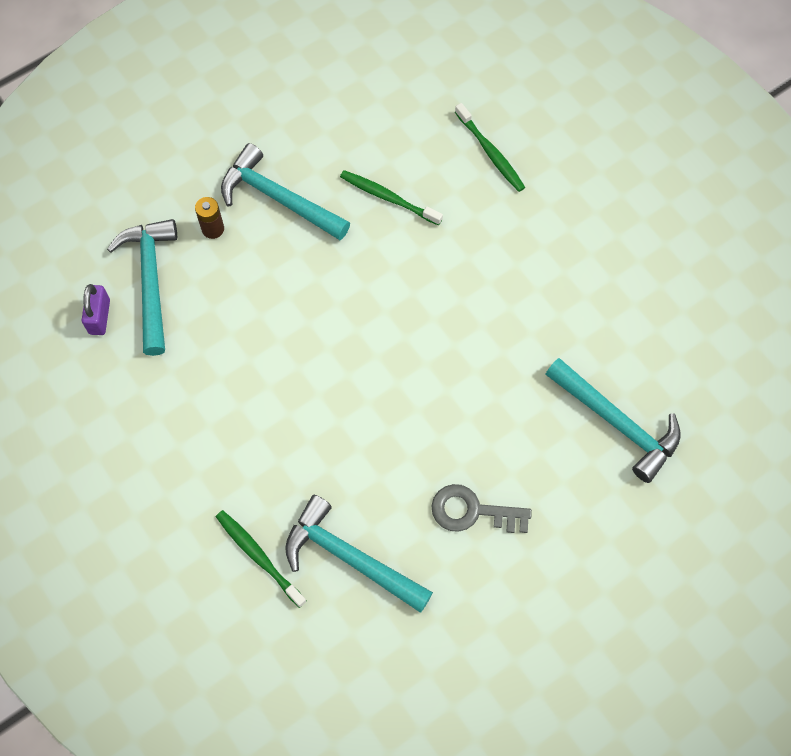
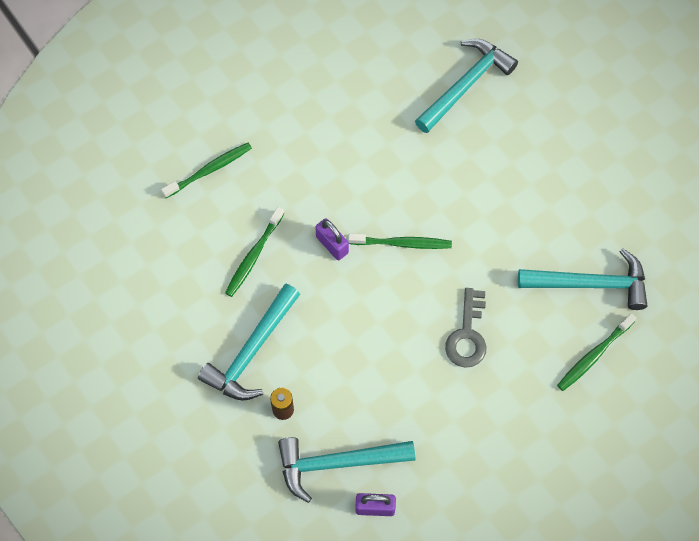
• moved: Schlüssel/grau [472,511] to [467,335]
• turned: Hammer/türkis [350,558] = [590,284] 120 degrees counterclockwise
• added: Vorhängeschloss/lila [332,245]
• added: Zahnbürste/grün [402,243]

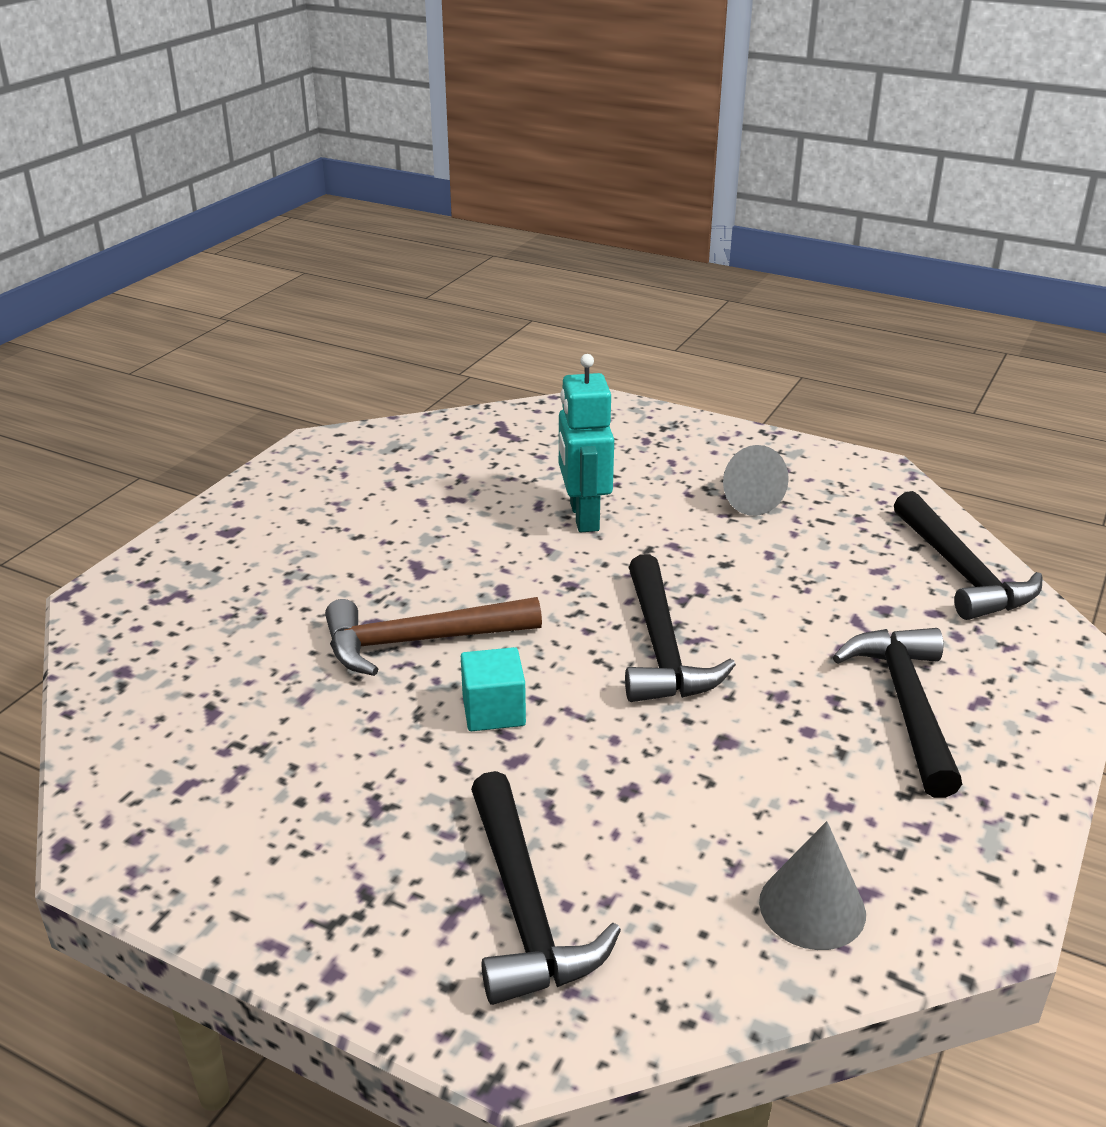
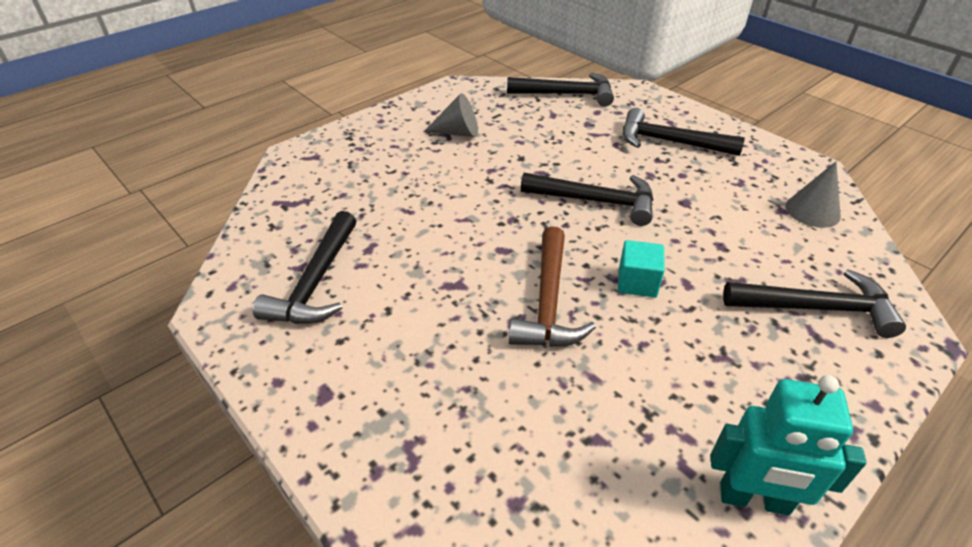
• moved: Roboter/türkis [583,517] to [754,499]
• added: Hammer/schwarz [316,282]

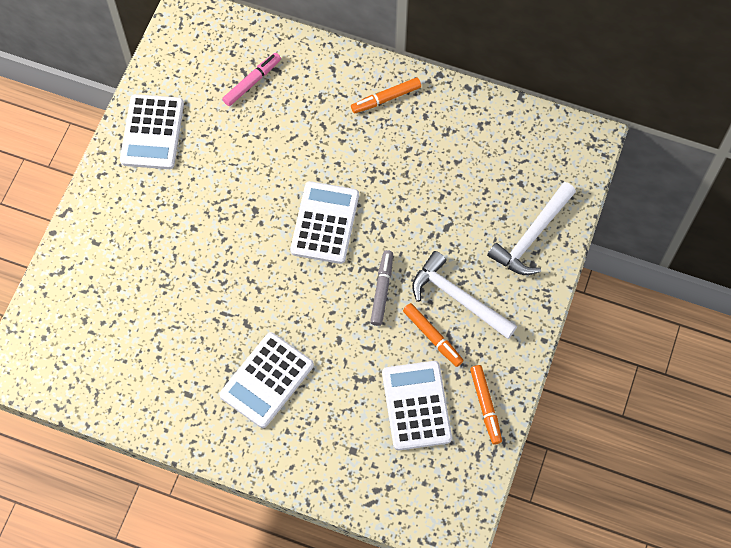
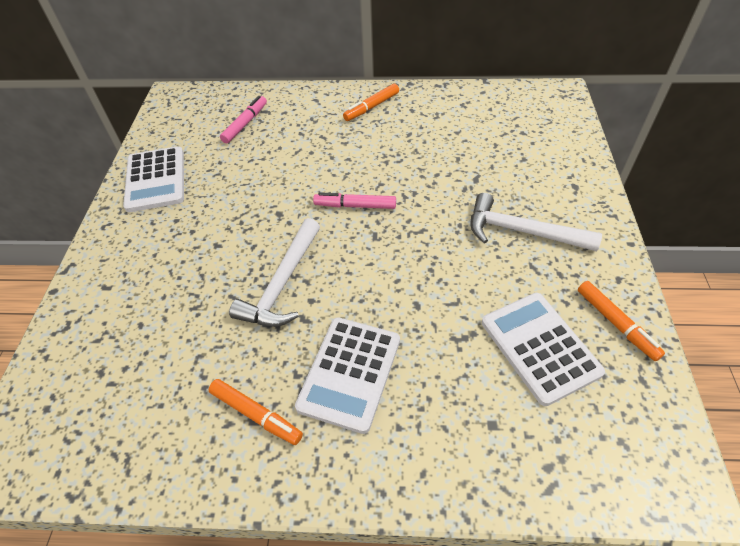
• replaced: Taschenrechner/weiß [325,223] to Filzstift/rosa [355,206]
• moved: Hammer/weiß [531,236] to [282,284]
• removed: Filzstift/grau [382,290]
• moved: Filzstift/orange [432,337] to [256,415]

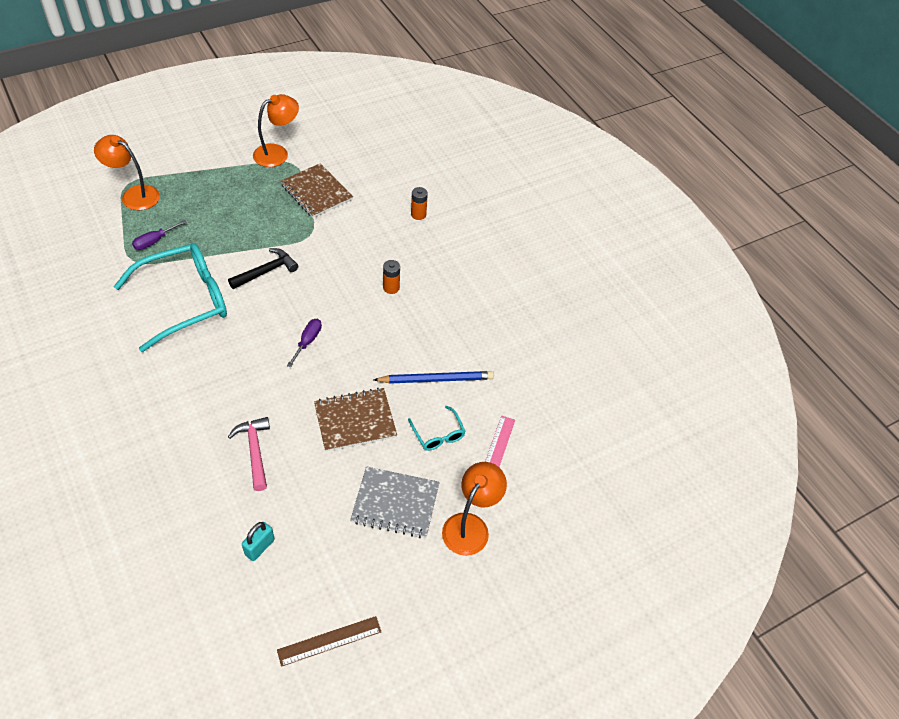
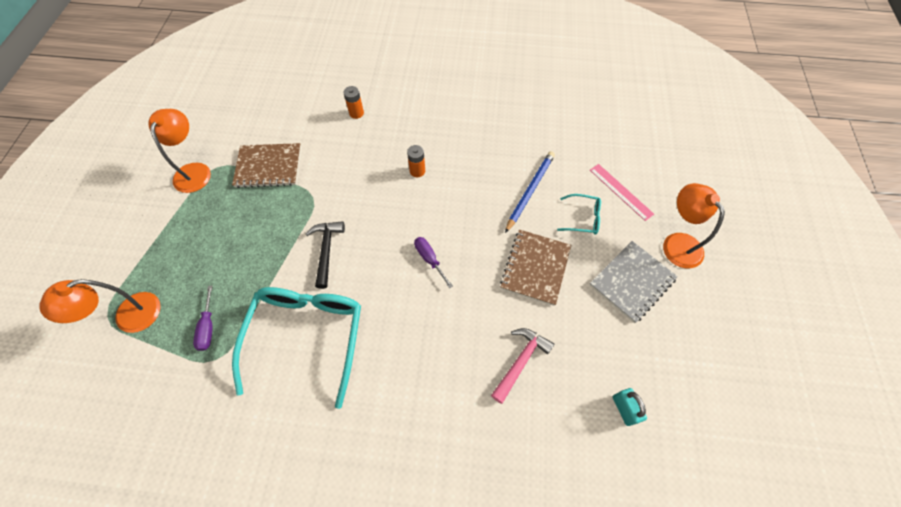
• turned: Hammer/rosa [255,451] = [521,361] 105 degrees clockwise
• removed: Lineal/braun [329,640]

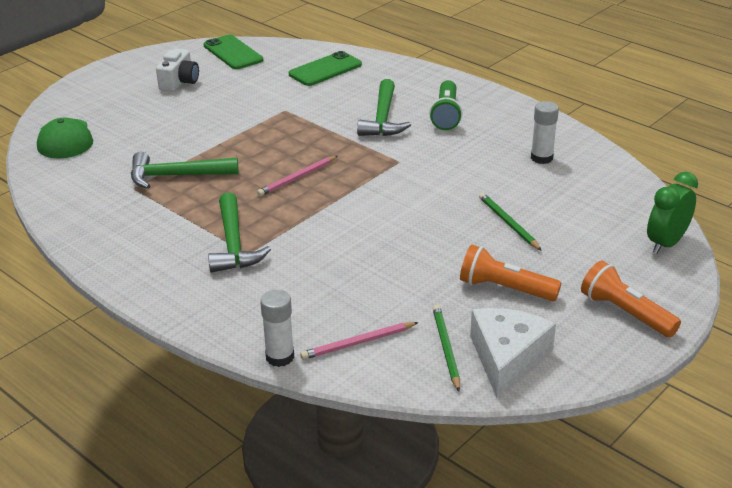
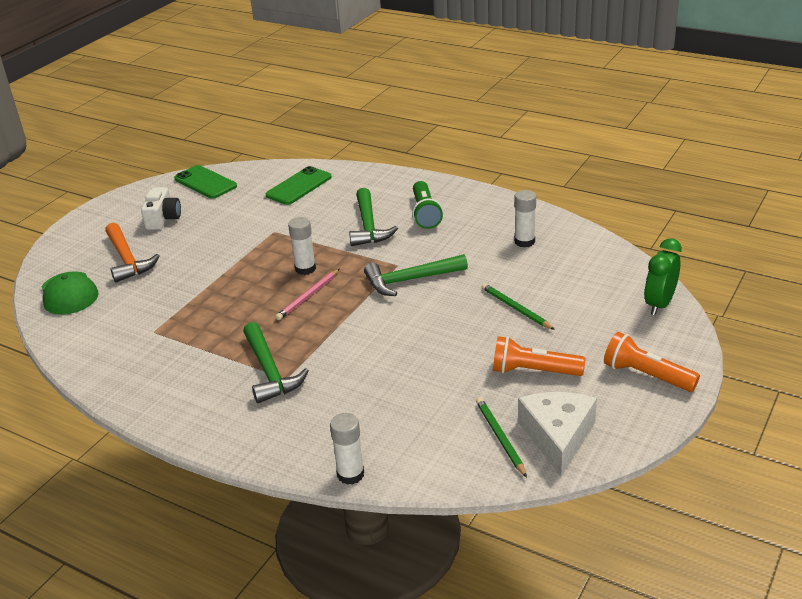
• moved: Hammer/grün [176,176] to [410,280]
• removed: Bleistift/rosa [358,343]
• added: Klebestift/weiß [305,269]
• added: Hammer/orange [127,260]

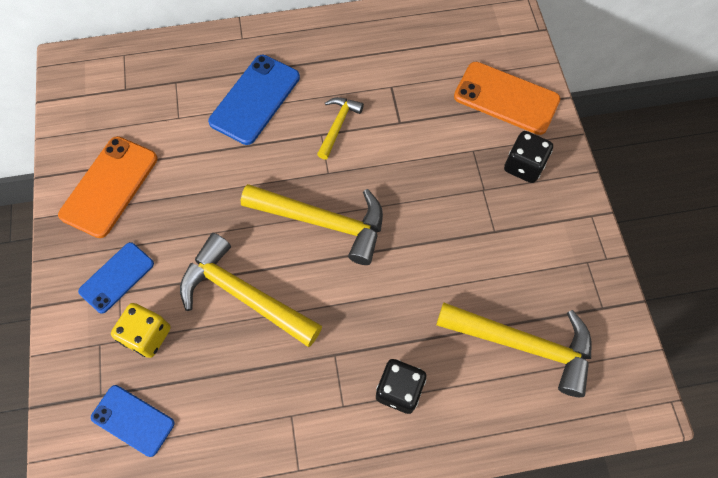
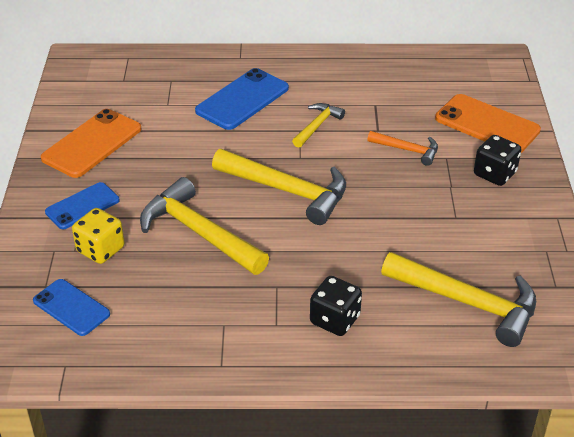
• added: Hammer/orange [407,150]

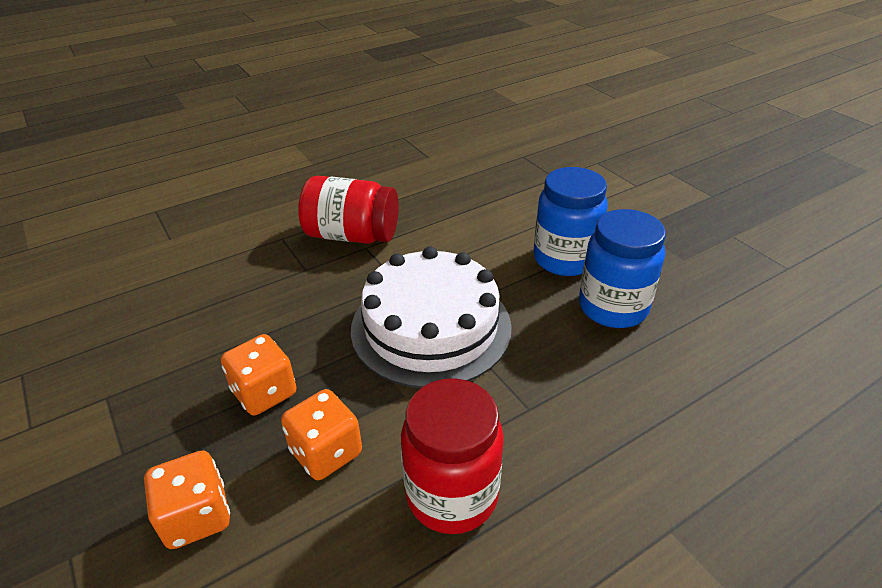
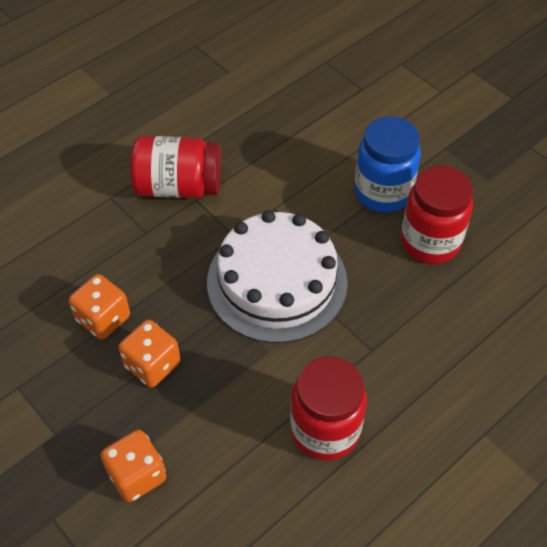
• recoloured: Einmachglas/blau [613,307] to Einmachglas/rot [430,242]
• moved: Spielwürfel/orange [326,452] to [103,318]

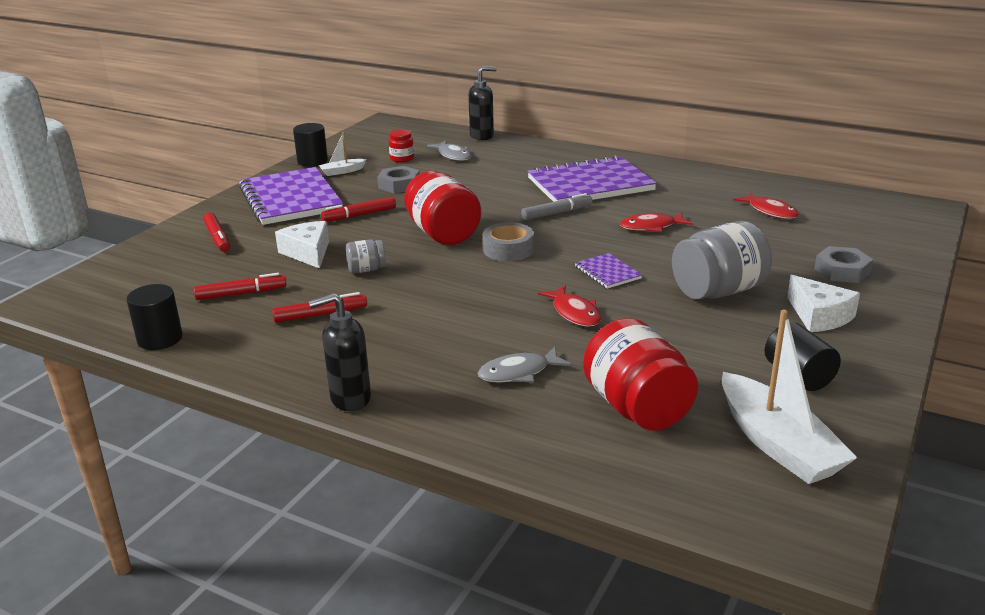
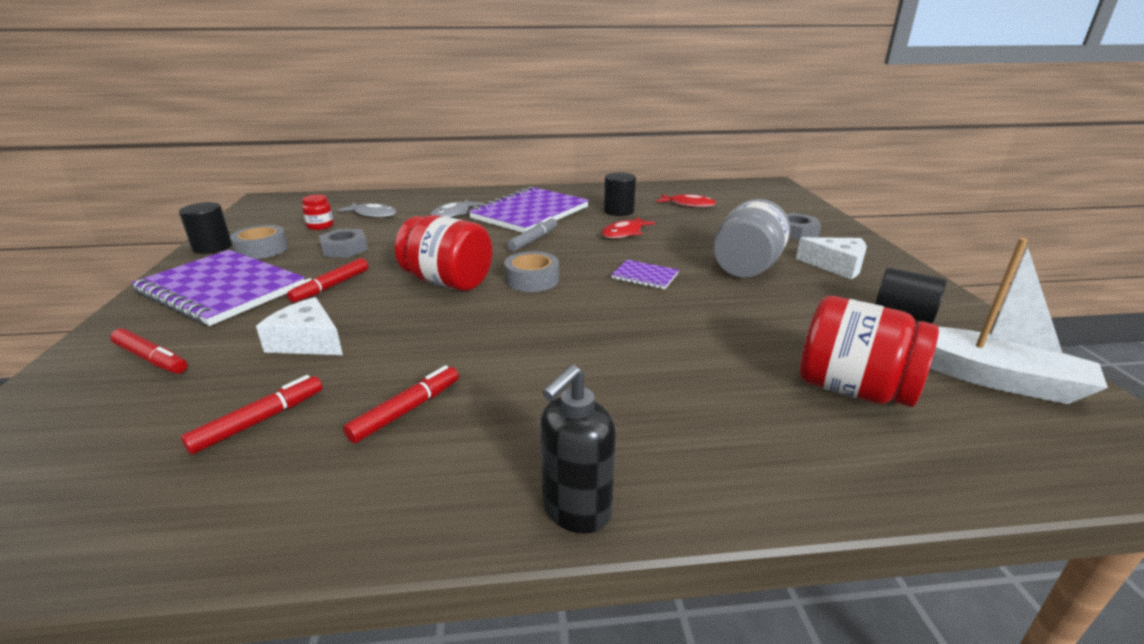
• removed: Seifenspender/schwarz [482,136]
• replaced: Boot/weiß [342,171] to Klebeband/grau [262,250]
• removed: Einmachglas/grau [366,270]
• moved: Vollzylinder/schwarz [160,339] to [619,211]
• removed: Fisch/rot [574,313]
• moved: Fisch/grau [519,373] to [453,214]

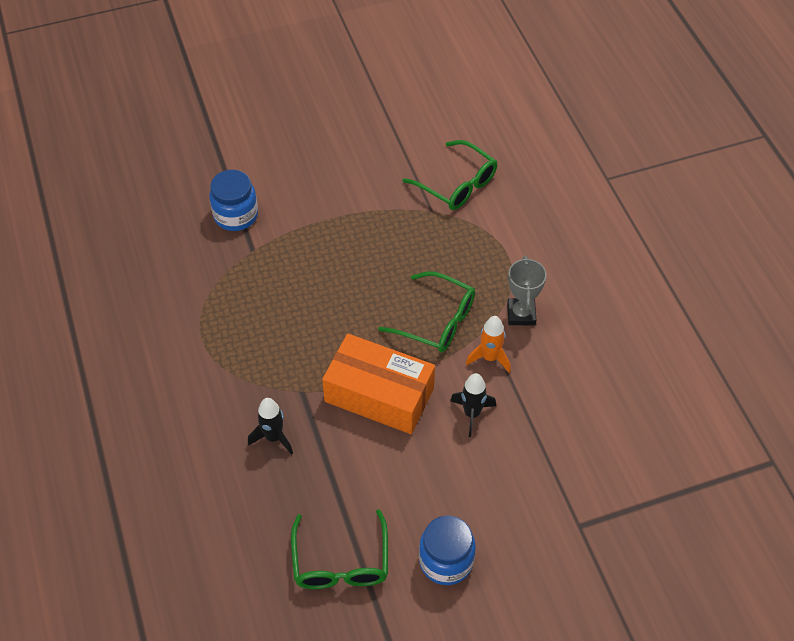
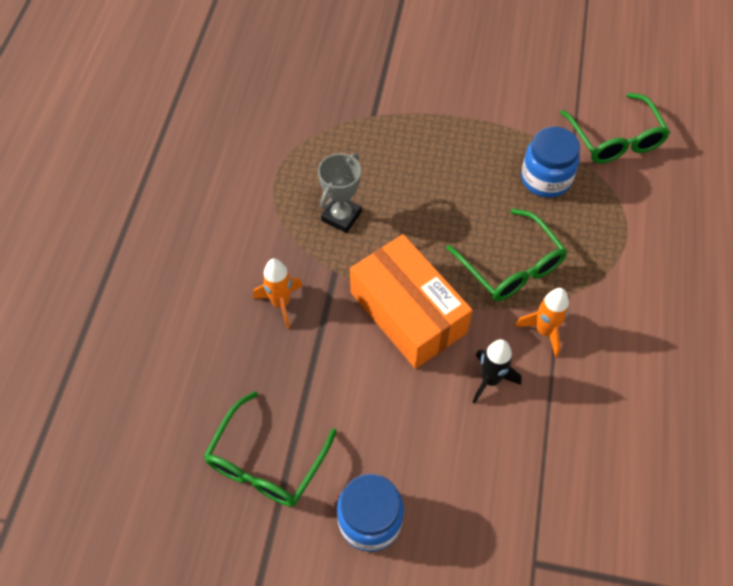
• moved: Einmachglas/blau [236,215] to [545,179]
• moved: Pokal/grau [521,314] to [341,216]
• recoloured: Rakete/schwarz [273,437] to Rakete/orange [281,303]

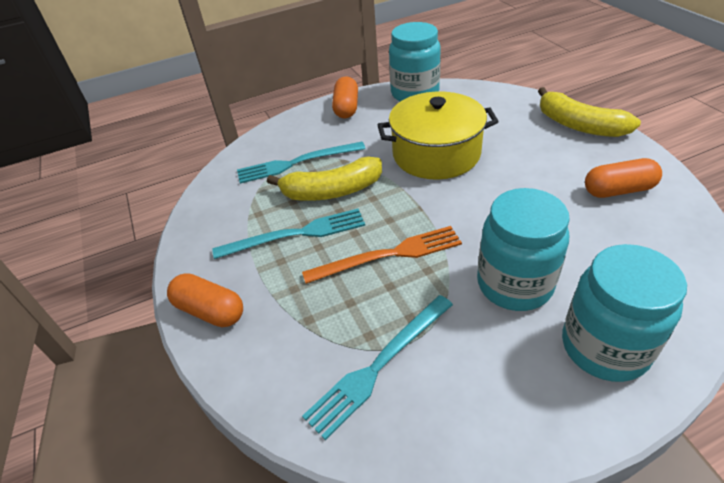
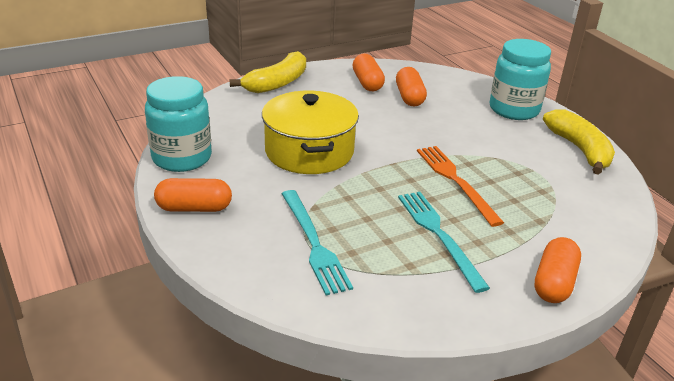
• moved: Banane/gelb [332,191] to [579,149]
• removed: Einmachglas/türkis [514,284]
• removed: Gabel/türkis [379,365]
• added: Kapsel/orange [409,97]

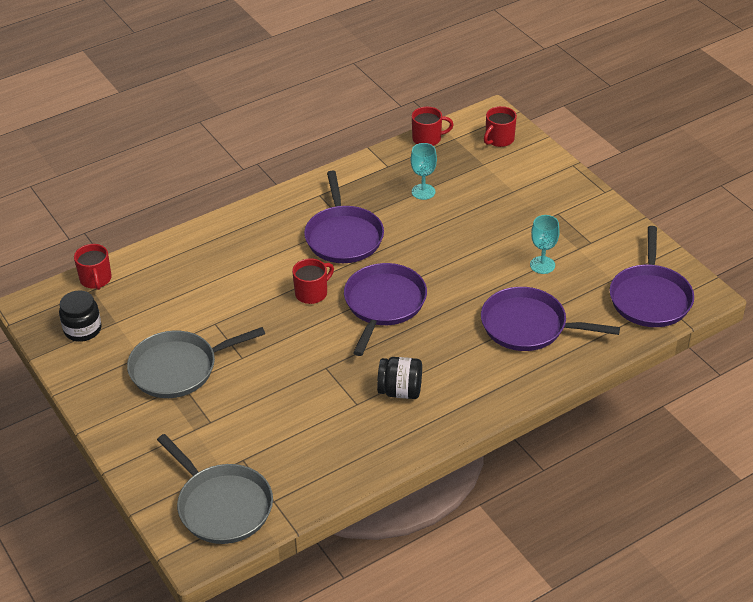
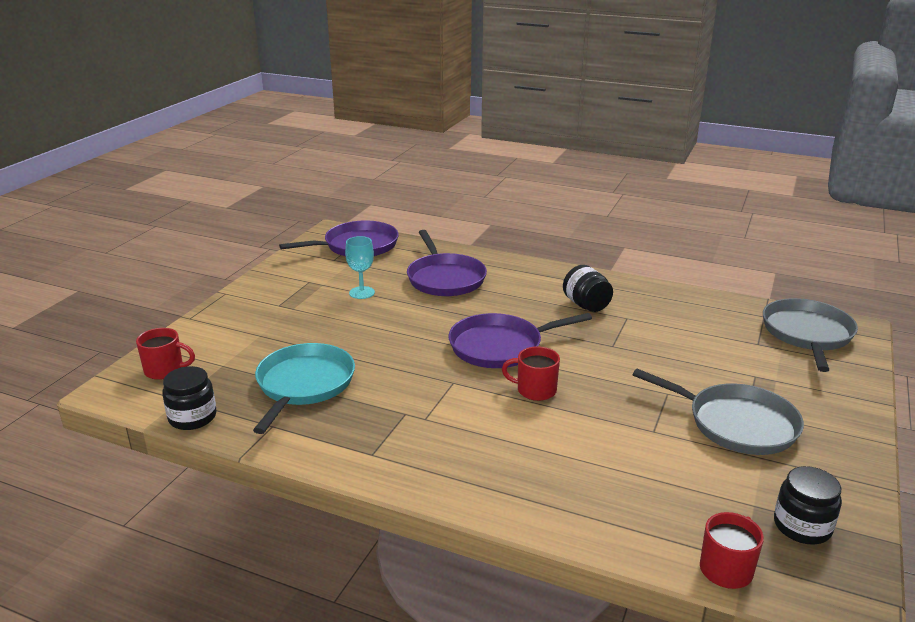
• replaced: Tasse/rot [427,139] to Einmachglas/schwarz [192,417]
• replaced: Kelch/türkis [423,192] to Pfanne/türkis [304,384]
• removed: Pfanne/lila [343,237]

